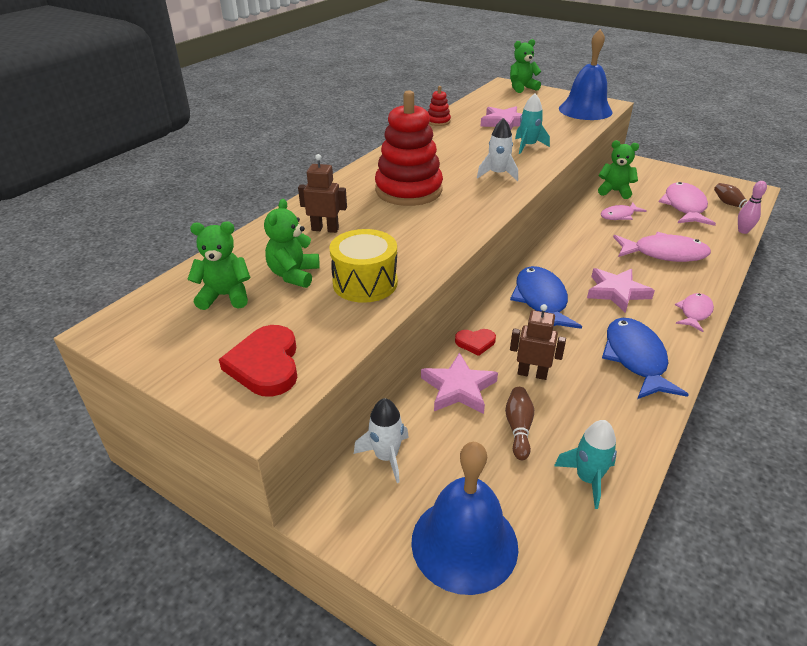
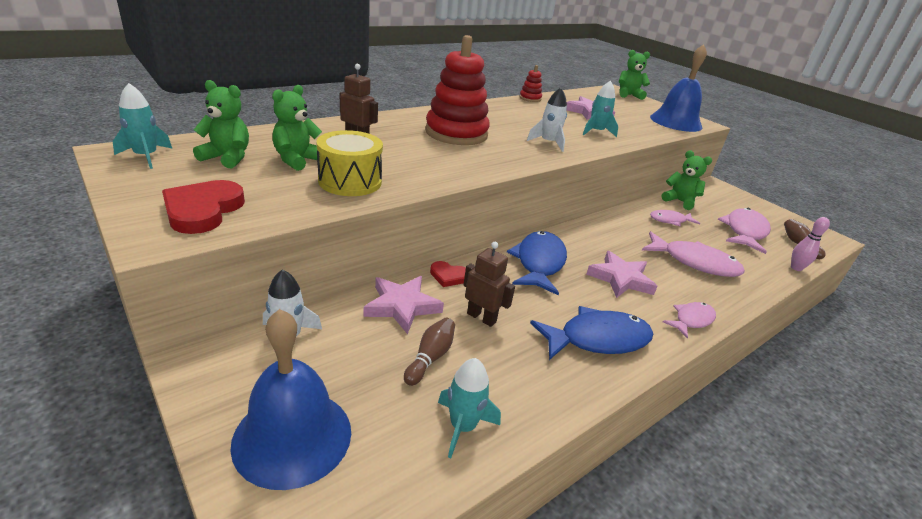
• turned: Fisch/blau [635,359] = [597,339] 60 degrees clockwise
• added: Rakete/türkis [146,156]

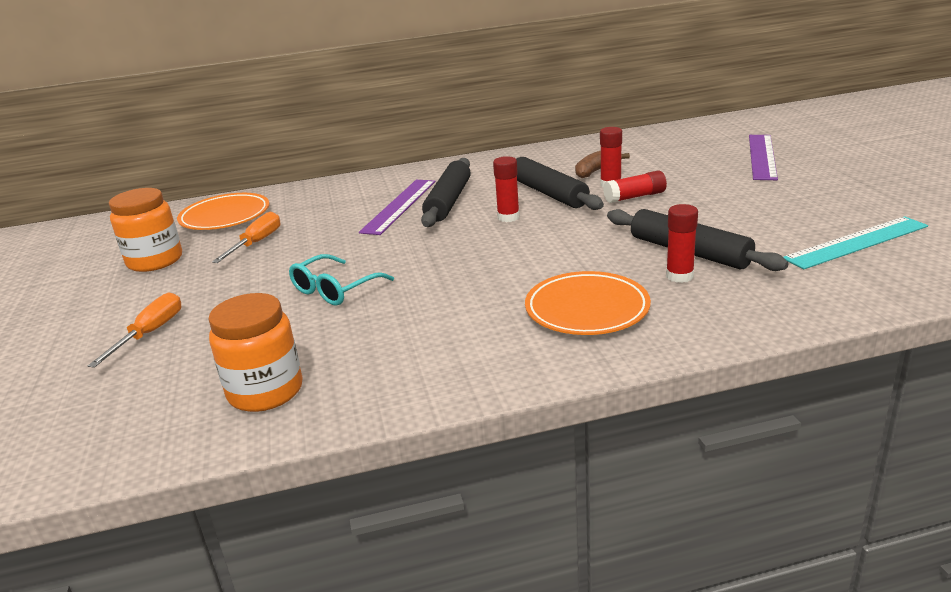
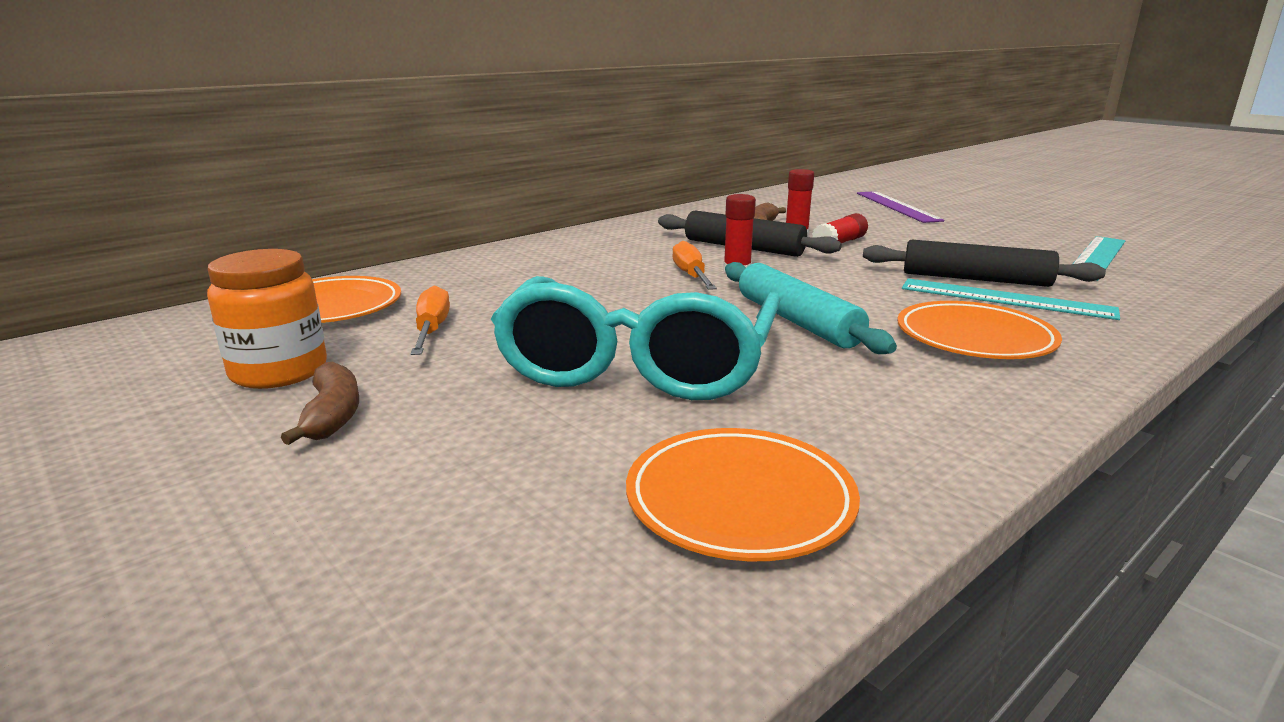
• removed: Nudelholz/schwarz [448,201]
• removed: Lineal/lila [399,206]
• replaced: Klebestift/rot [679,276] to Lineal/türkis [1005,299]
• resized: Brille/türkis [335,290] = [639,364] x2.12
• moved: Schraubenzieher/orange [150,333] to [691,276]
• replaced: Einmachglas/orange [265,391] to Teller/orange [739,501]
• added: Nudelholz/türkis [797,321]
• added: Banane/braun [332,416]

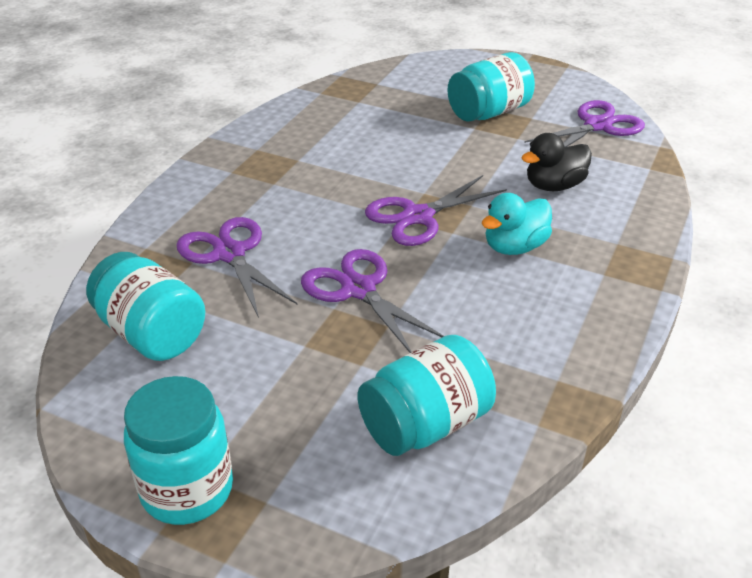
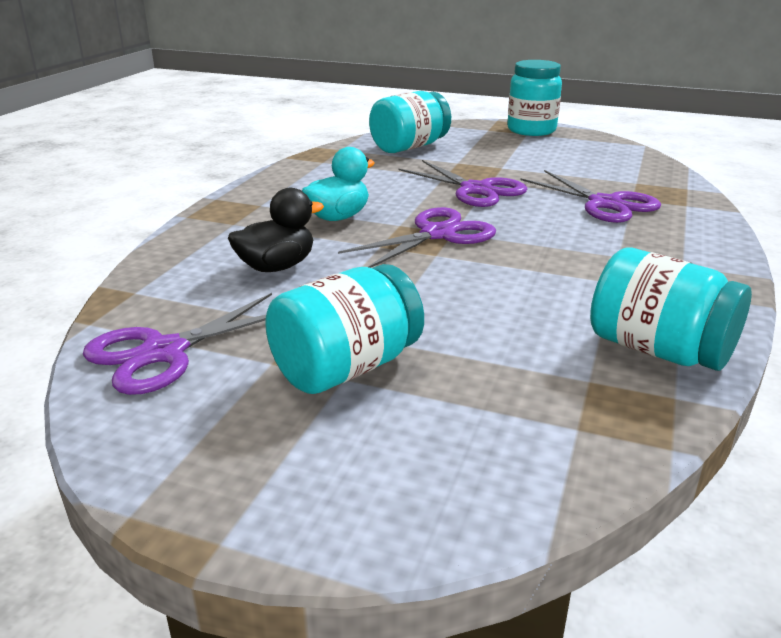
• moved: Einmachglas/türkis [151,334] to [658,350]

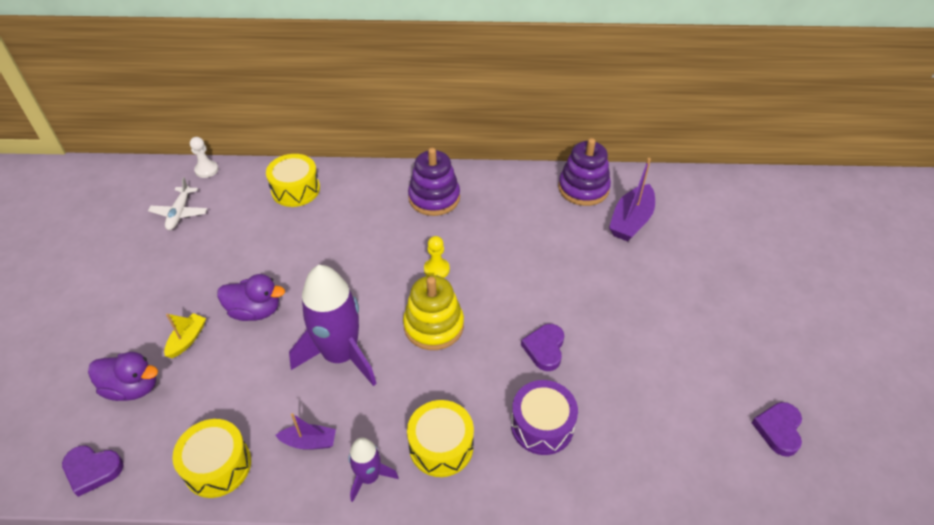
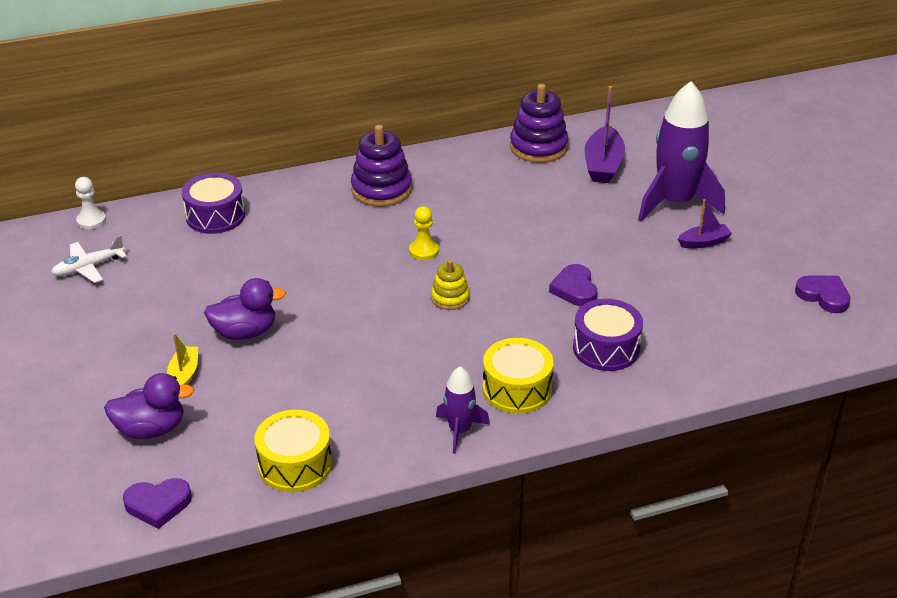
• recoloured: Trommel/gelb [295,189] to Trommel/lila [215,216]
• turned: Flugzeug/weiß [180,213] = [88,267] 75 degrees clockwise
• moved: Rakete/lila [341,355] to [675,202]
• resized: Stapelspielzeug/gelb [433,325] = [450,298] x0.57
• turned: Herz/lila [778,430] = [823,296] 135 degrees clockwise
• moved: Boot/lila [309,442] to [703,242]

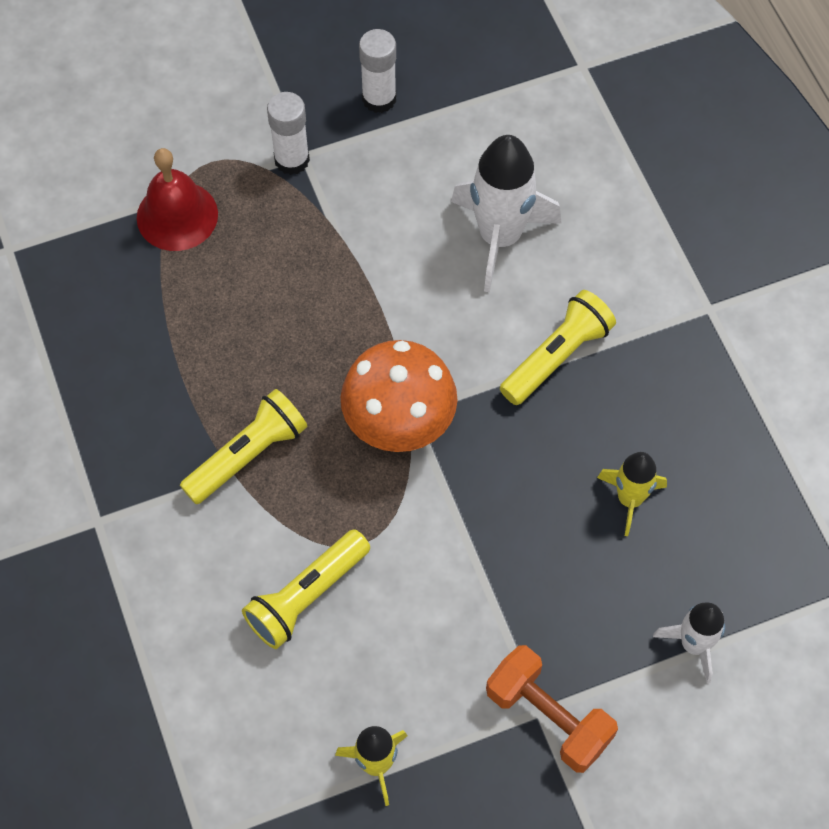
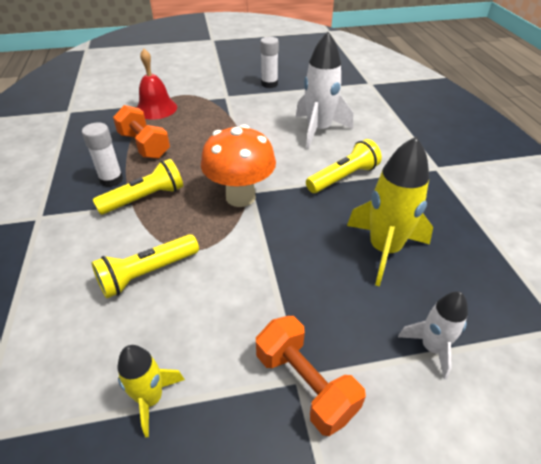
• moved: Klebestift/weiß [292,160] to [111,180]
• resized: Rakete/gelb [629,499] = [384,249] x1.74
• added: Hantel/orange [144,145]

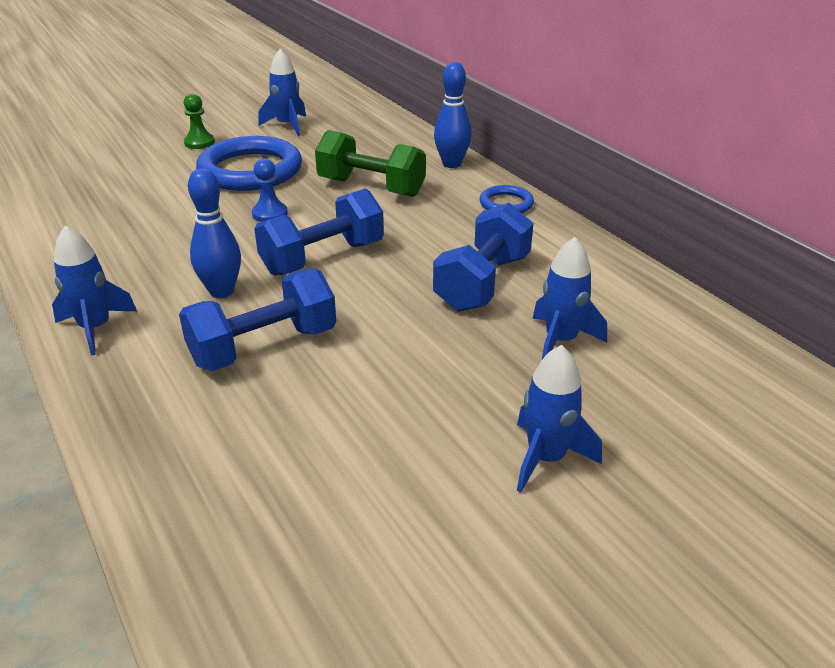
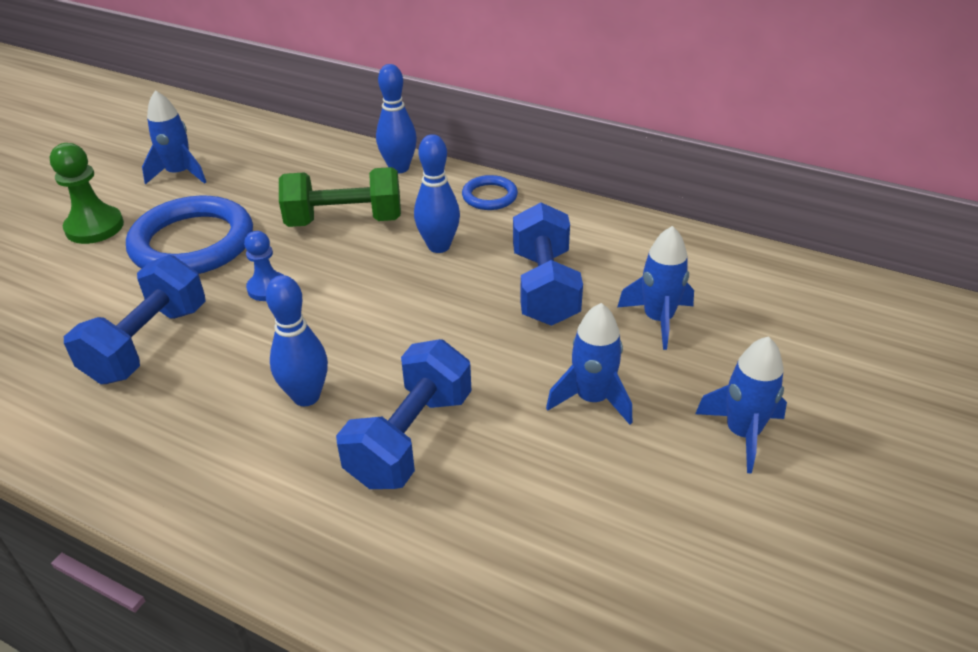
• resized: Bauer/grün [199,143] = [94,227] x1.52
• moved: Hantel/blau [323,258] to [148,343]
• moved: Rakete/blau [95,328] to [592,399]
• added: Bowlingkegel/blau [439,246]

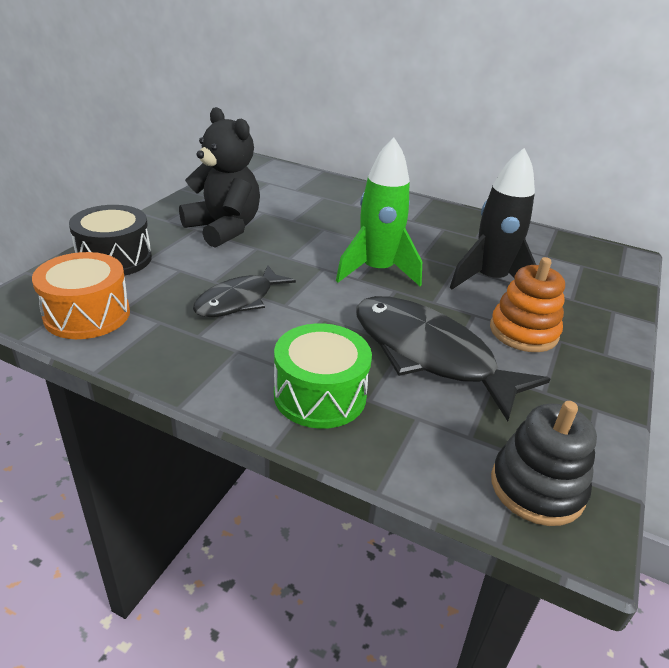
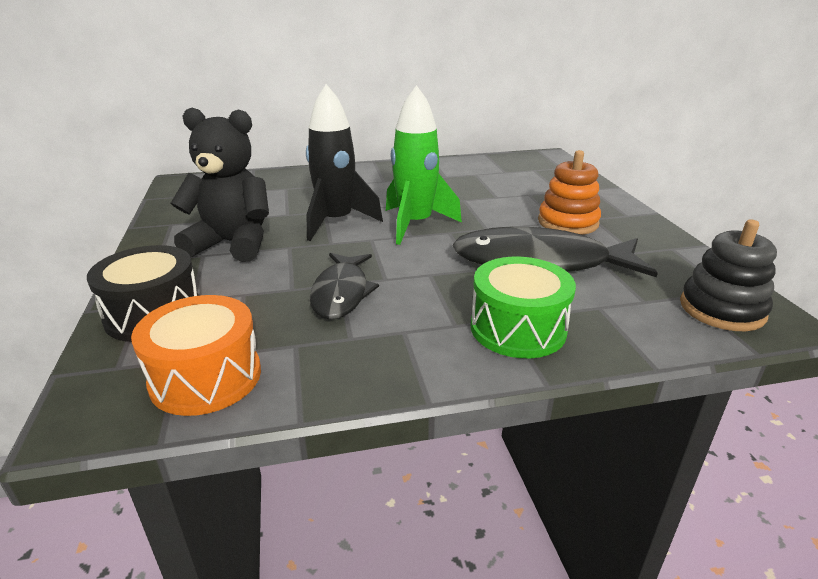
• moved: Rakete/schwarz [490,280] to [336,222]

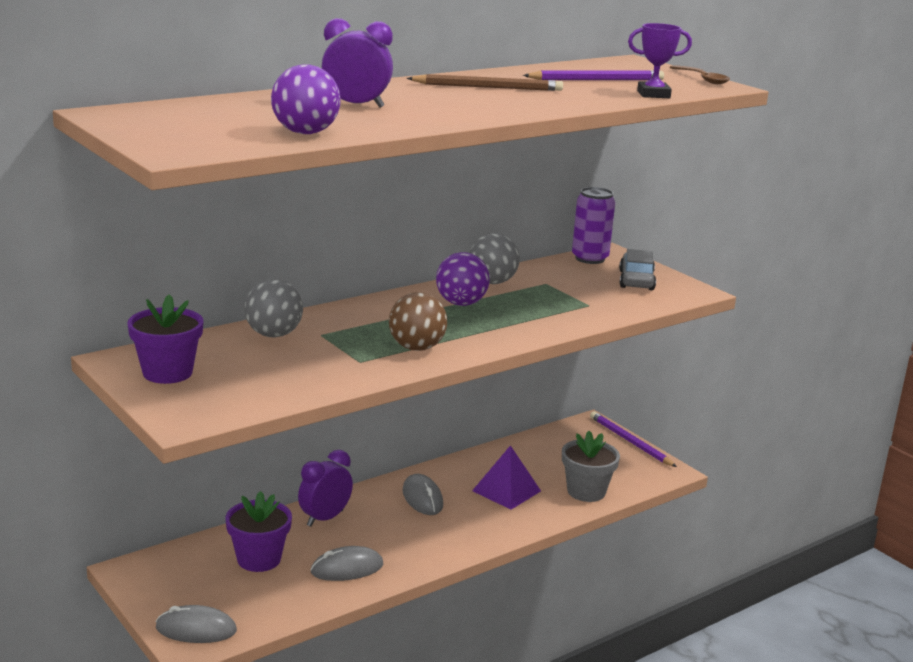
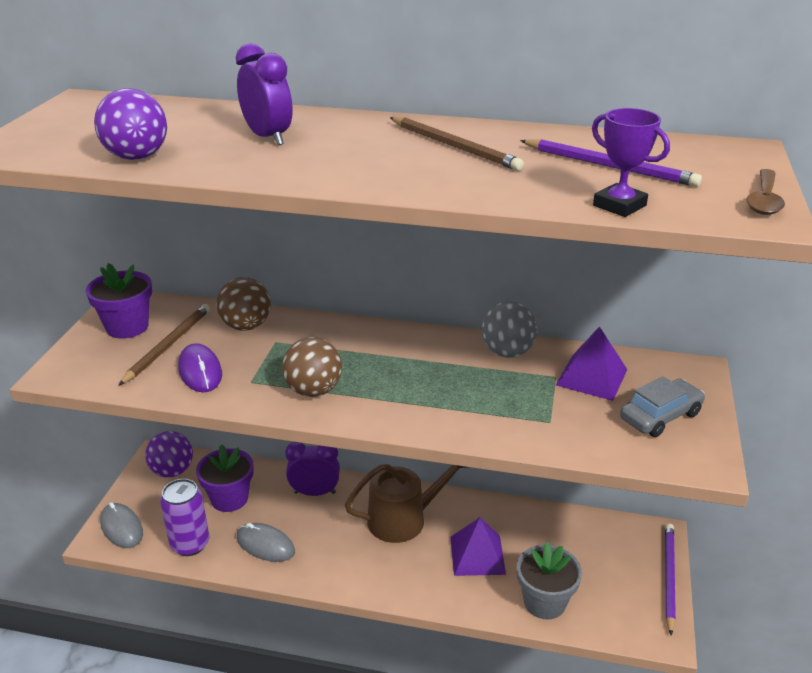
• moved: Dose/lila [590,258] to [190,544]
• moved: Ball/lila [461,303] to [172,471]
• recoloured: Ball/grau [273,335] to Ball/braun [246,326]
• replaced: Computermaus/grau [422,498] to Gießkanne/braun [403,519]
• added: Bleistift/braun [168,345]
• added: Pyramide/lila [591,377]
• added: Computermaus/lila [200,371]

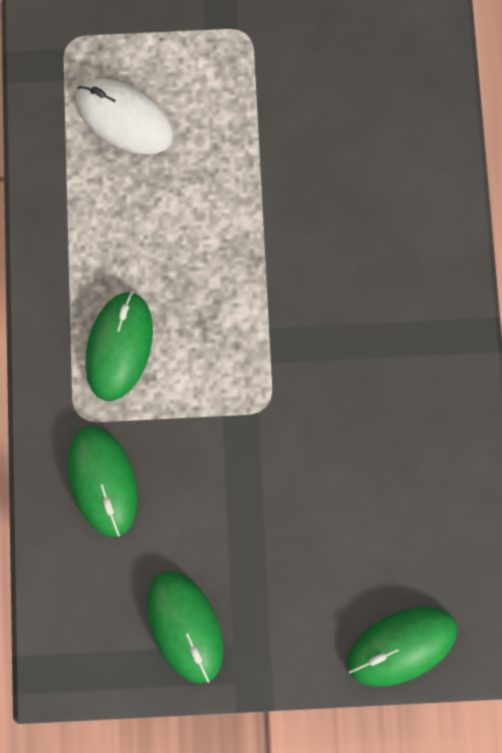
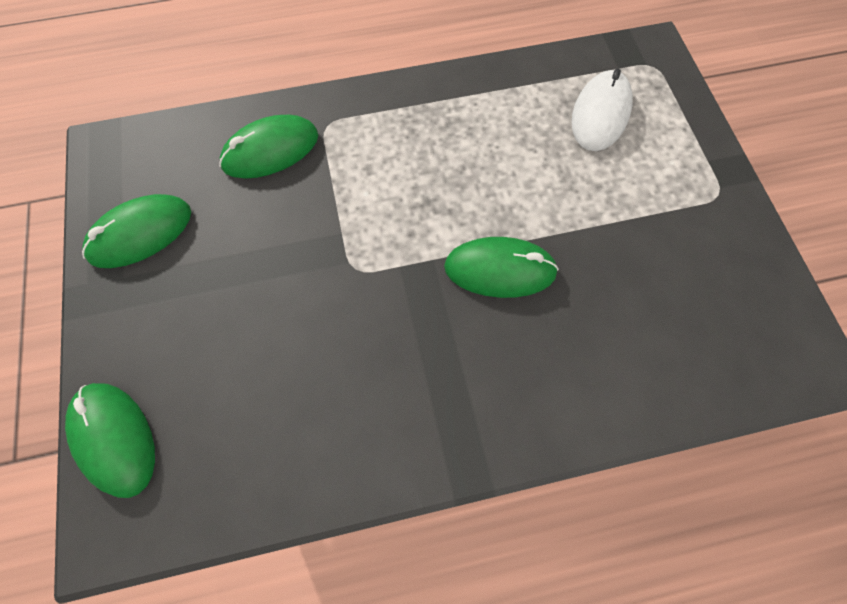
• moved: Computermaus/grün [119,347] to [500,269]

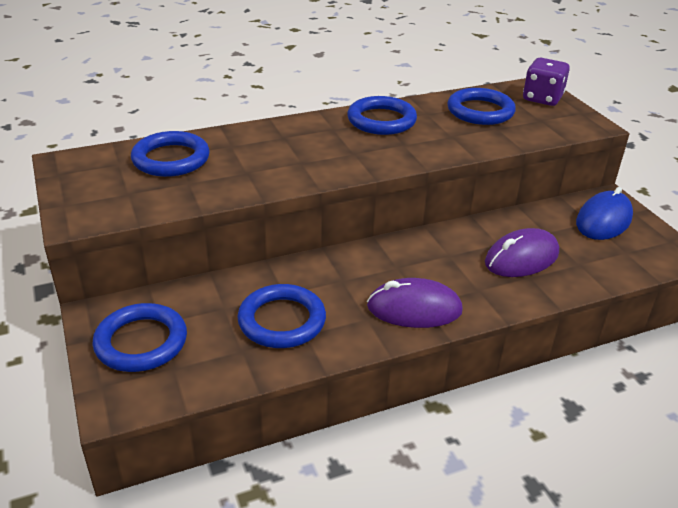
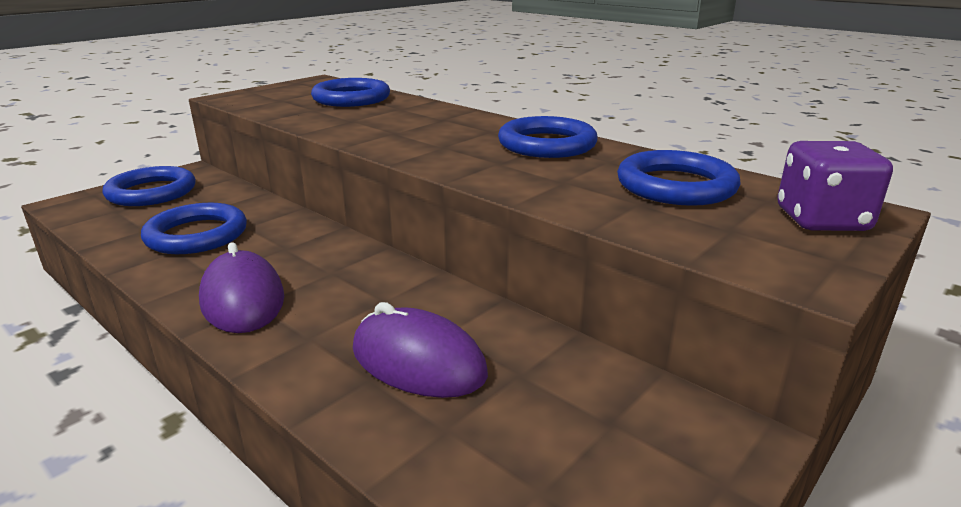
• removed: Computermaus/blau [603,220]

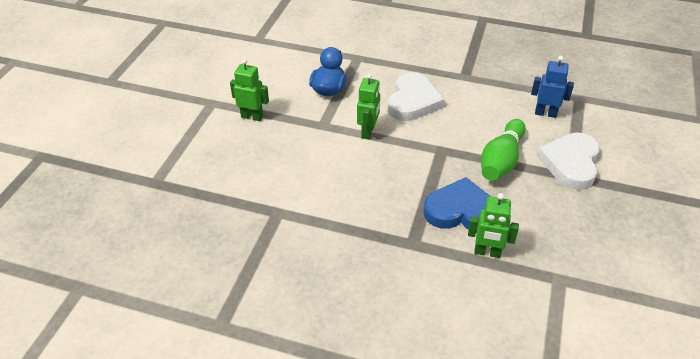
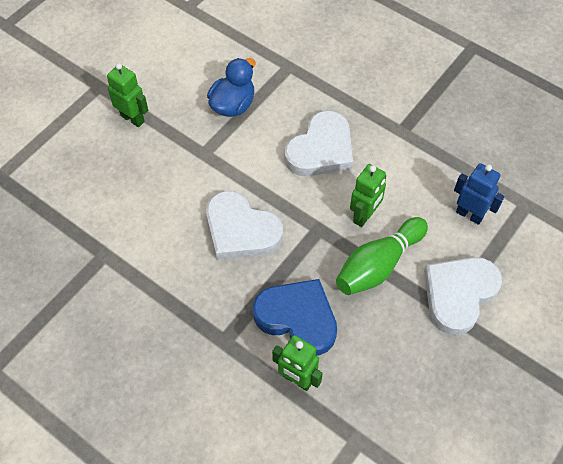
• moved: Roboter/grün [368,132] to [364,216]
• added: Herz/weiß [241,230]

